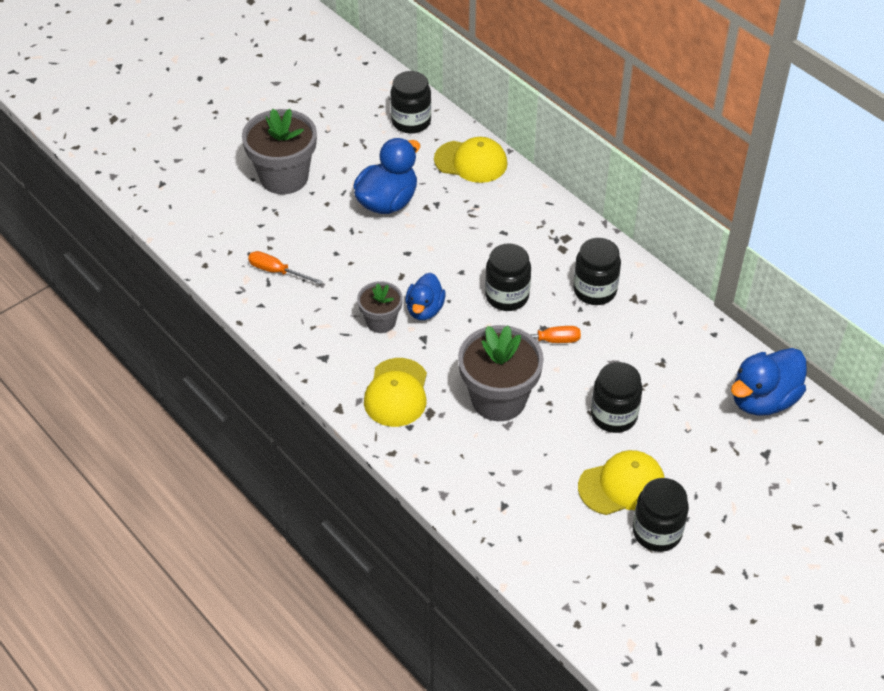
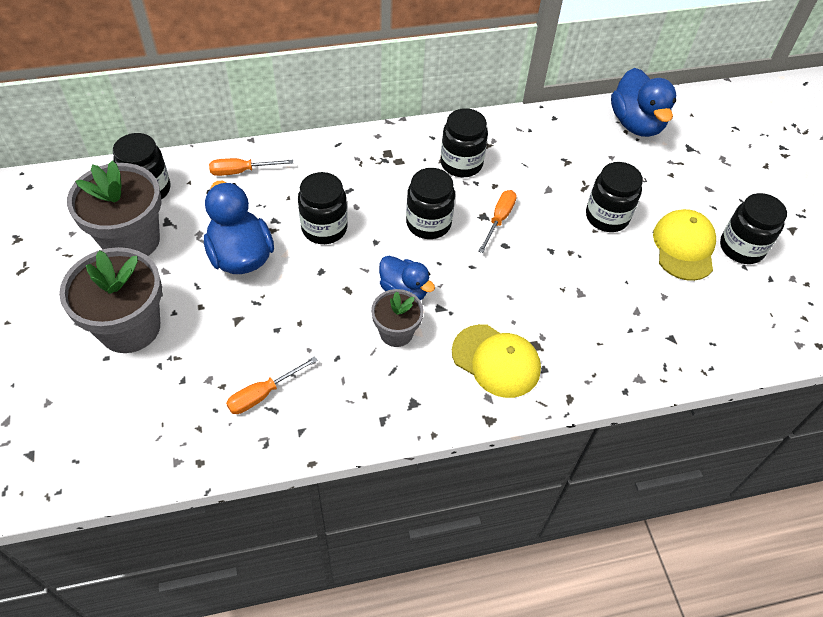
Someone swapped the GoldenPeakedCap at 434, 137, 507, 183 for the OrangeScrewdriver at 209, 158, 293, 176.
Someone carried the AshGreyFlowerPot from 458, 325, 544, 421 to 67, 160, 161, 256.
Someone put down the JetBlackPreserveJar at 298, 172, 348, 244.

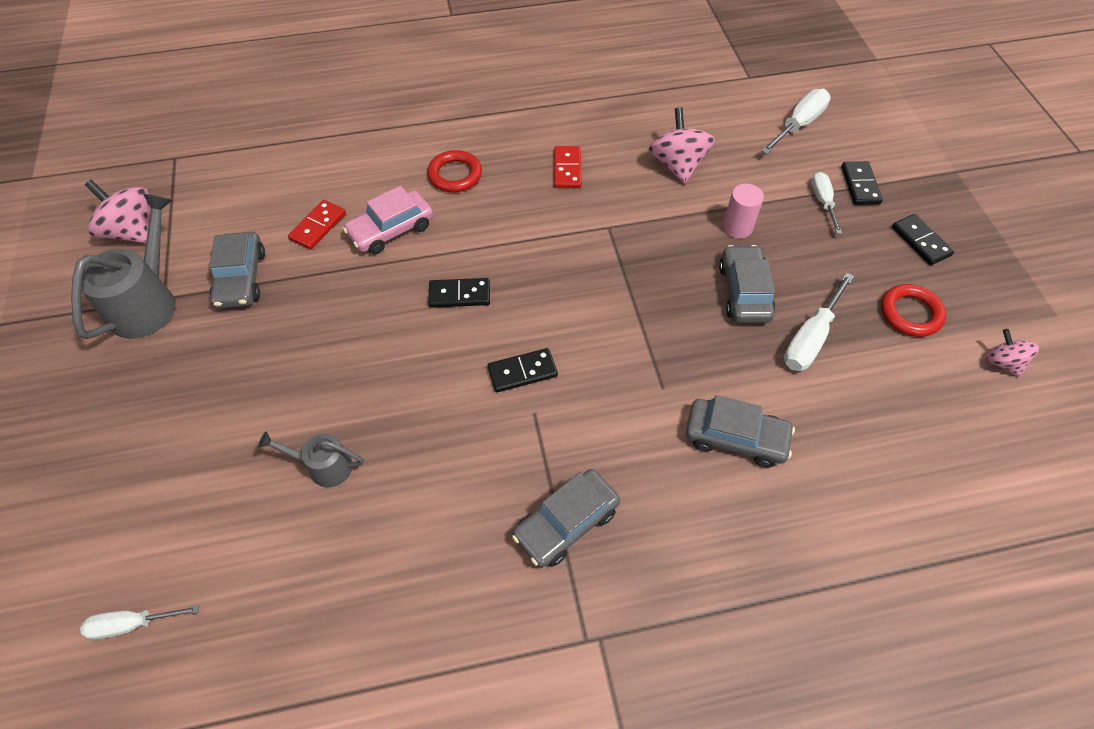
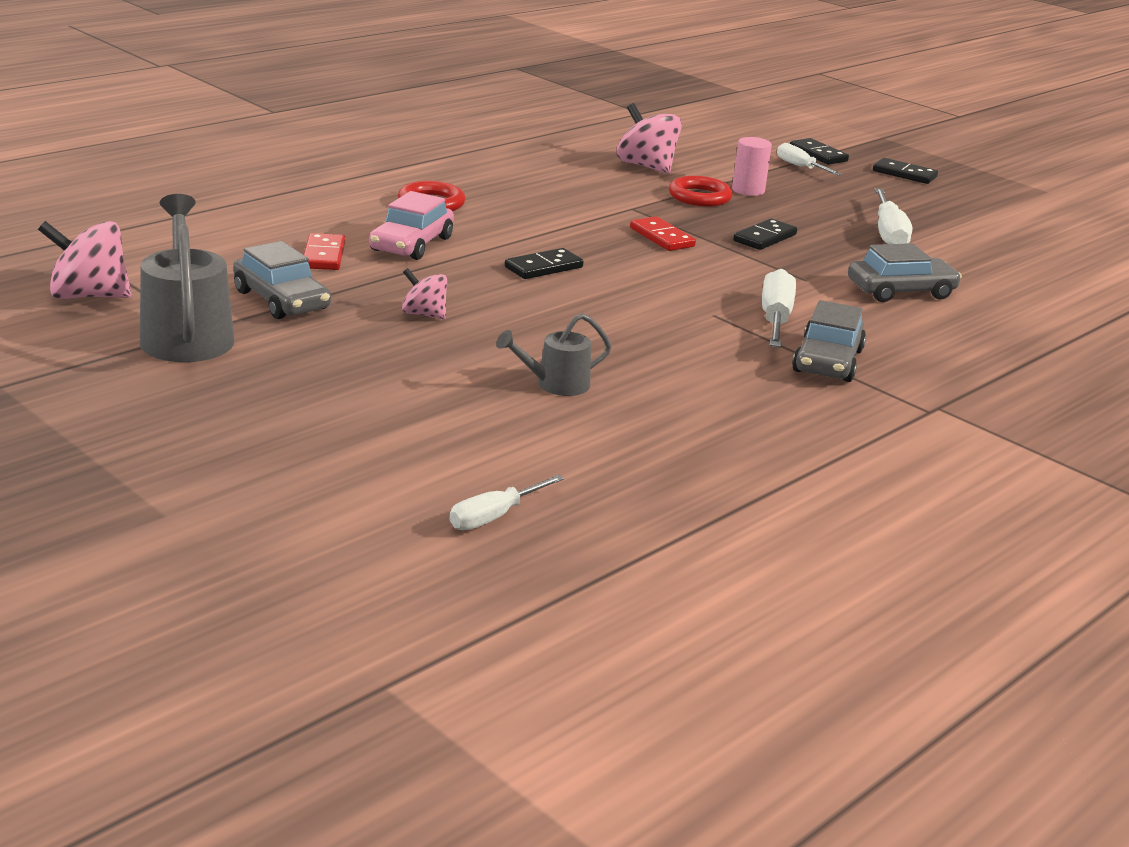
Someone carried the PureWhiteScrewdriver from 761, 88, 831, 154 to 762, 269, 796, 348.
Someone carried the RedDomino from 554, 146, 582, 188 to 630, 216, 696, 251.
Someone took away the AshGreyCar at 719, 245, 776, 323.
Someone carried the RedRing from 881, 284, 946, 337 to 669, 176, 733, 207.
Someone carried the RosyToyTop from 986, 329, 1039, 377 to 402, 268, 447, 319.
Someone carried the JetBlackDomino from 487, 348, 558, 392 to 733, 219, 797, 250.

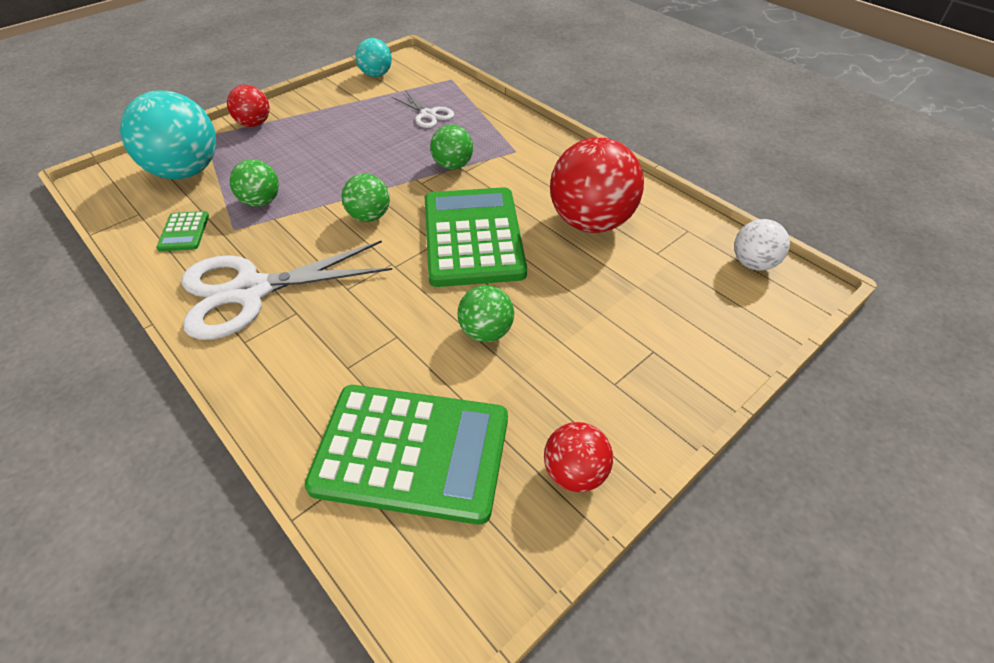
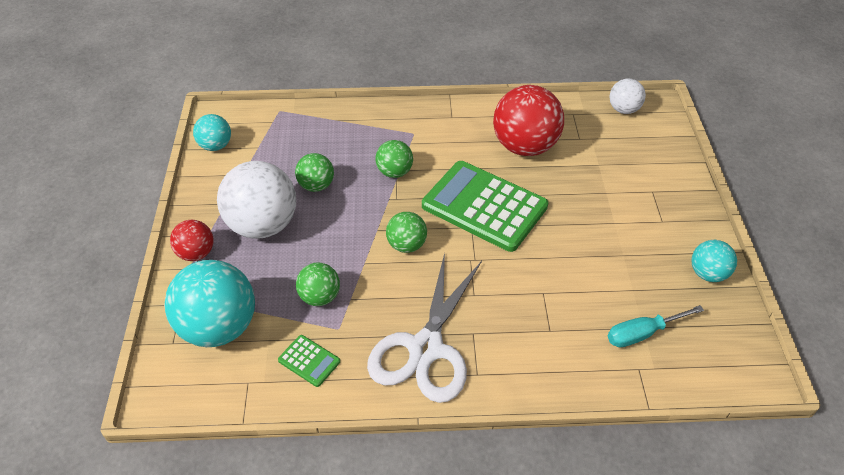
Someone took away the PureWhiteScissors at 392, 90, 454, 128.
Someone carried the GreenSphere from 458, 285, 514, 342 to 295, 153, 334, 192.
Someone swapped the GreenPocketCalculator at 304, 385, 508, 525 for the TurquoiseScrewdriver at 608, 305, 704, 347.
Someone repainted the RedSphere at 544, 422, 613, 492, which became the TurquoiseSphere at 692, 240, 737, 282.
Someone put down the PureWhiteSphere at 217, 161, 296, 239.

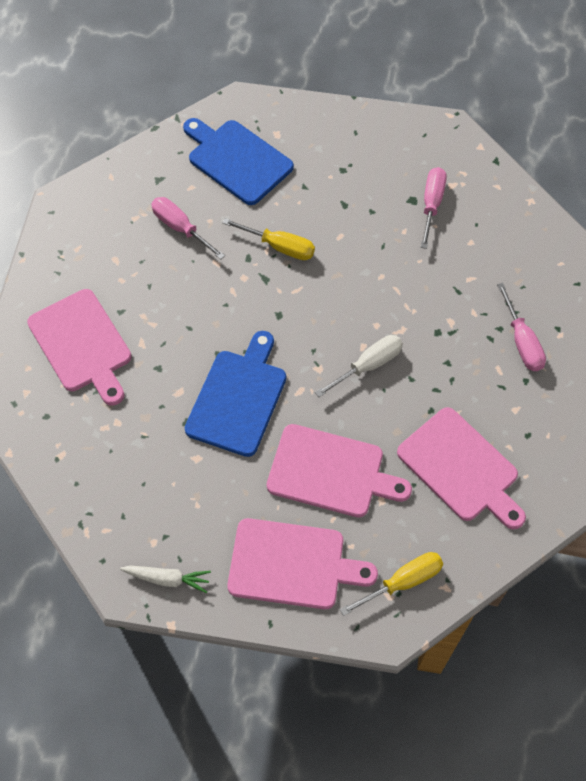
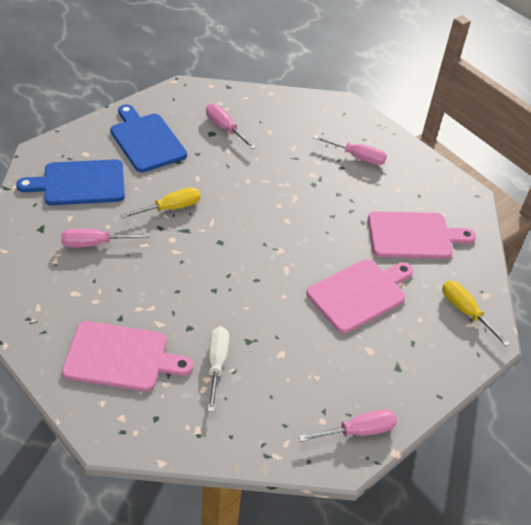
Someone carried the CobaltBreadBoard from 185, 331, 286, 457 to 110, 104, 187, 172.
Someone carried the PureWhiteScrewdriver from 315, 335, 403, 397 to 208, 327, 229, 412.
Someone took away the RosyBreadBoard at 227, 518, 378, 609.
Someone rotated the GoldenScrewdriver at 340, 552, 443, 616 by 45 degrees counterclockwise.
Someone swapped the PureWhiteCarrot at 120, 566, 211, 593 for the RosyScrewdriver at 299, 409, 397, 442.

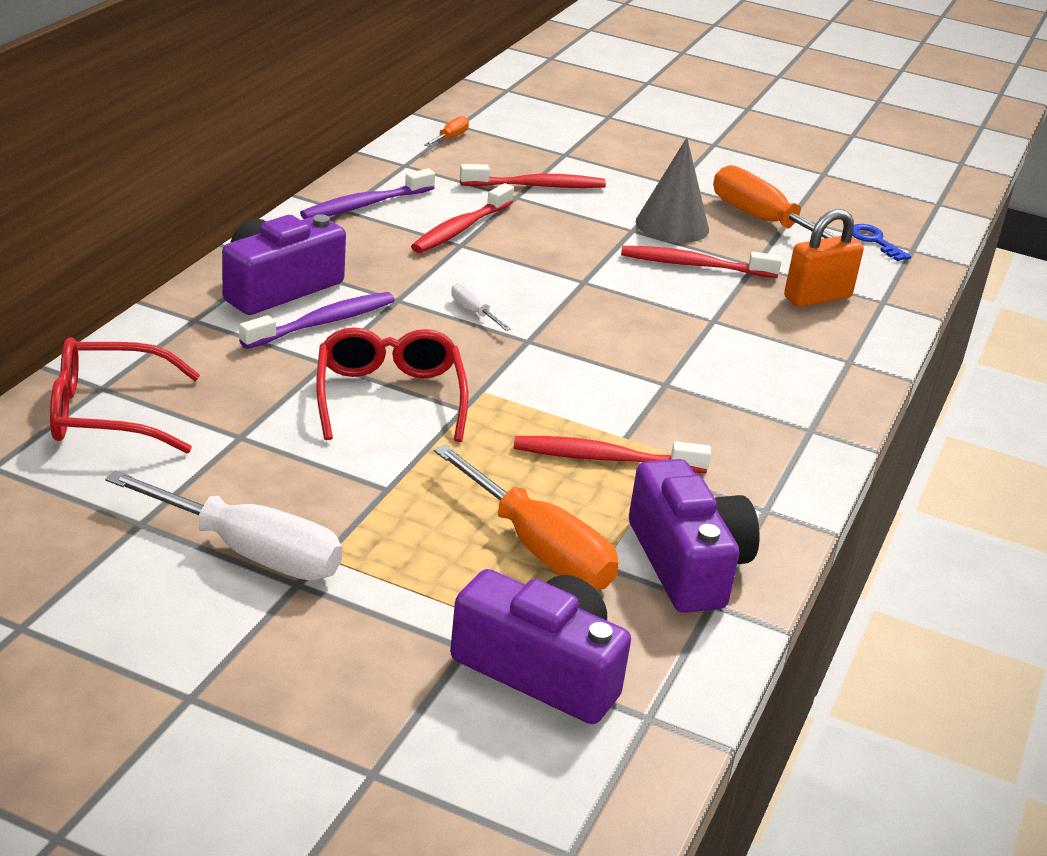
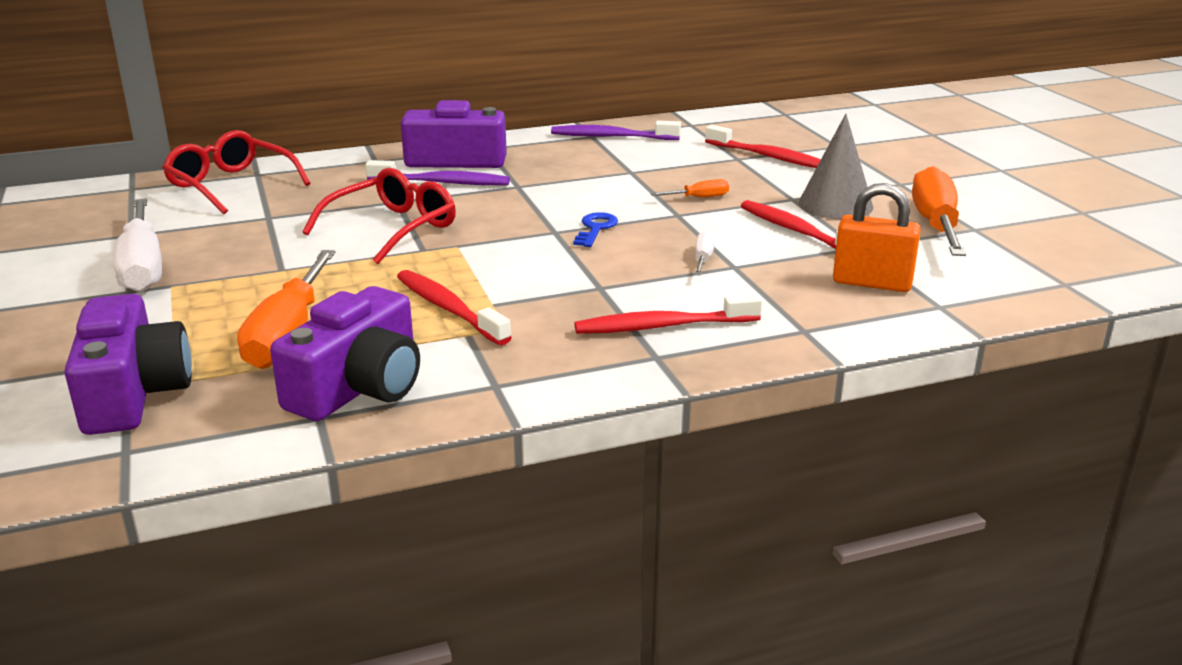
Someone carried the OrangeScrewdriver from 424, 116, 469, 147 to 651, 179, 729, 197.
Someone carried the RedToothBrush from 411, 183, 514, 253 to 574, 294, 762, 334.
Someone carried the CobaltKey from 852, 224, 911, 261 to 574, 212, 618, 247.
Someone carried the PureWhiteScrewdriver from 451, 282, 511, 331 to 695, 231, 715, 275.

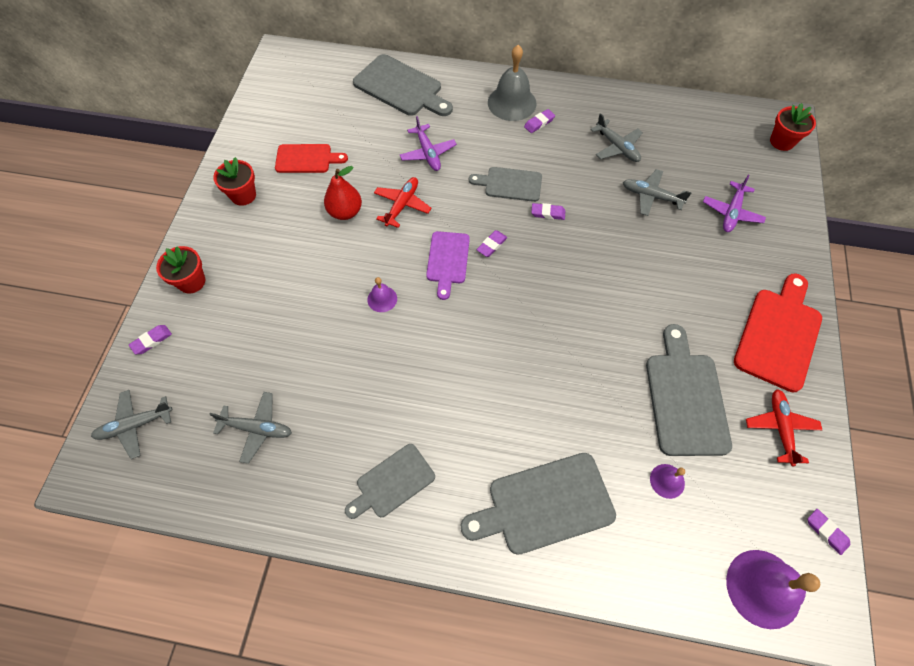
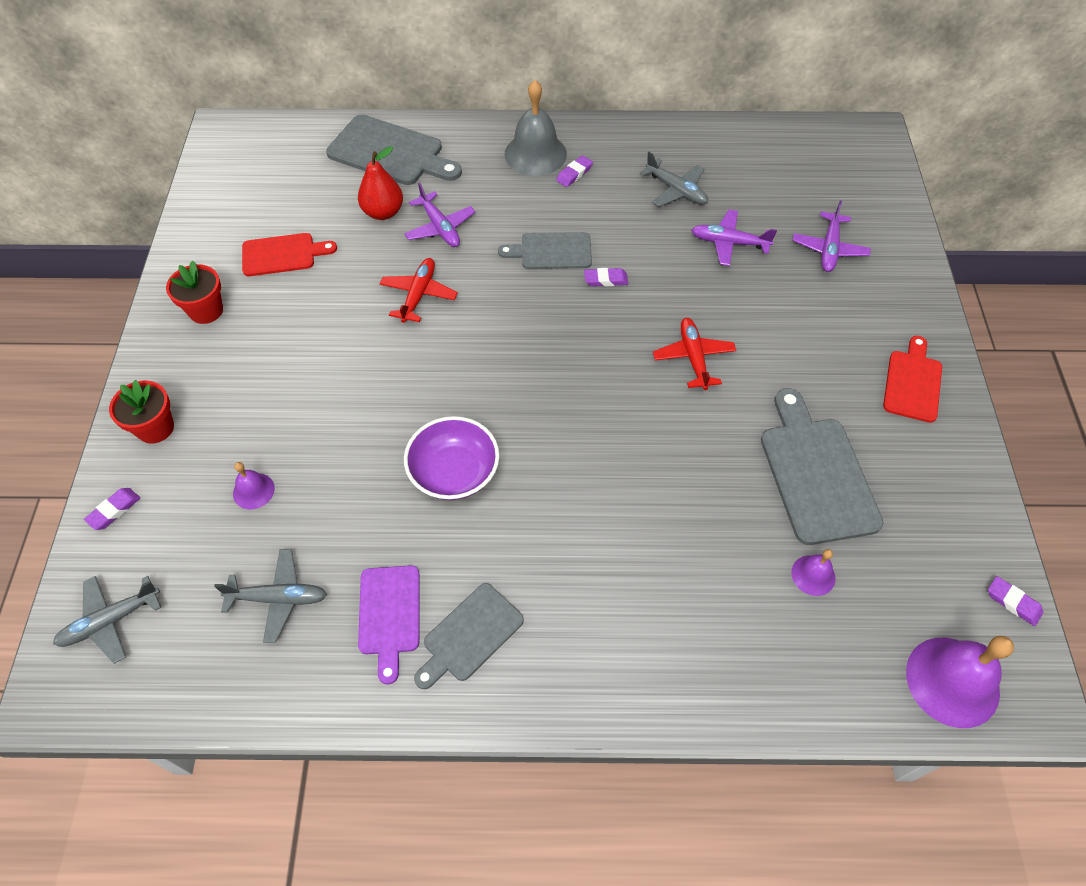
Someone took away the RedFlowerPot at 770, 103, 816, 151.
Someone carried the RedPearFruit from 324, 166, 362, 220 to 358, 146, 403, 220.
Someone repainted the AshGreyPlane at 623, 169, 692, 216, which became the RoyalPurplePlane at 691, 210, 777, 266.
Someone took away the RoyalPurpleGumEraser at 476, 230, 507, 257.
Someone carried the RoyalPurpleBreadBoard from 426, 231, 470, 300 to 358, 565, 419, 685.
Someone scaled the RedBreadBoard at 734, 273, 822, 392 by 0.63.
Someone carried the RoyalPurpleHandBell from 367, 277, 397, 312 to 233, 462, 275, 509.
Someone carried the RedPlane from 746, 389, 822, 466 to 653, 318, 736, 390.
Someone took away the AshGreyBreadBoard at 461, 453, 616, 555.
Someone put down the RoyalPurpleServingBowl at 404, 416, 499, 500.

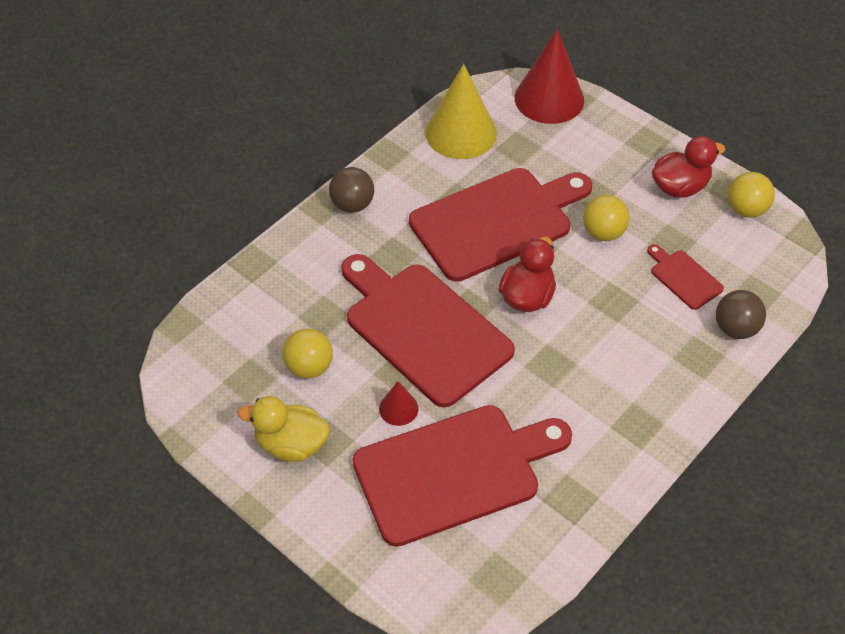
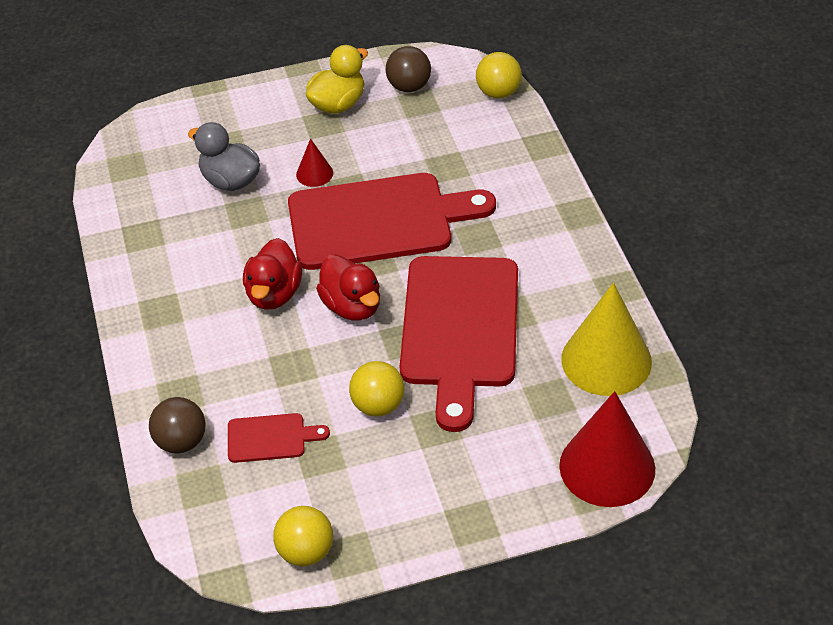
Someone carried the RedDuck from 652, 136, 725, 198 to 243, 238, 302, 310.
Someone carried the BrownSphere from 329, 167, 374, 213 to 385, 46, 431, 92.
Someone carried the GoldenSphere from 283, 328, 333, 379 to 476, 52, 522, 99.
Someone swapped the RedBreadBoard at 353, 405, 572, 547 for the AshGreyDuck at 188, 122, 260, 191.

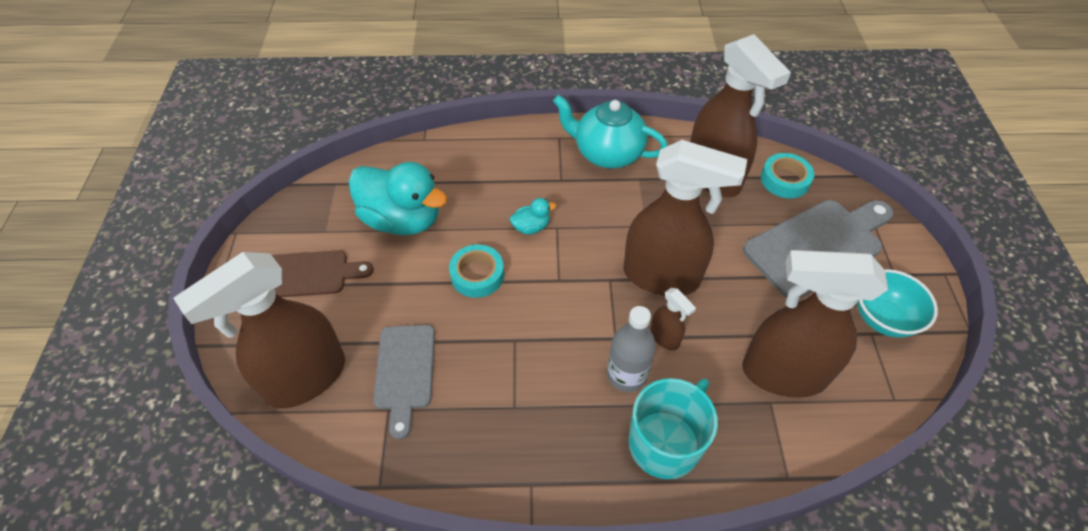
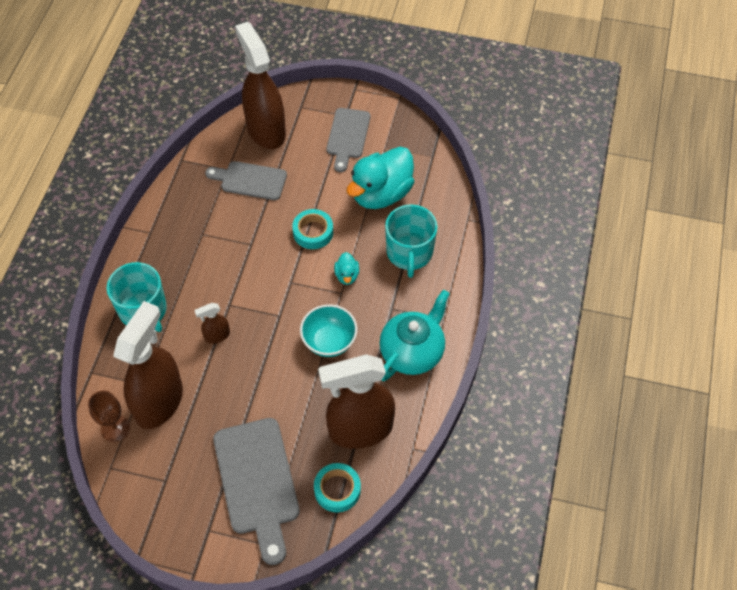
Someone took away the BrownSprayer at 624, 140, 747, 296.
Someone repainted the BrownBreadBoard at 272, 250, 374, 297, which became the AshGreyBreadBoard at 326, 108, 370, 172.
Someone carried the TurquoiseServingBowl from 857, 269, 938, 338 to 300, 304, 357, 357.
Someone took away the AshGreyBottle at 607, 306, 656, 392.
Someone put down the TurquoiseCoffeeMug at 385, 204, 438, 278.
Someone put down the BrownWineGlass at 88, 390, 130, 442.

